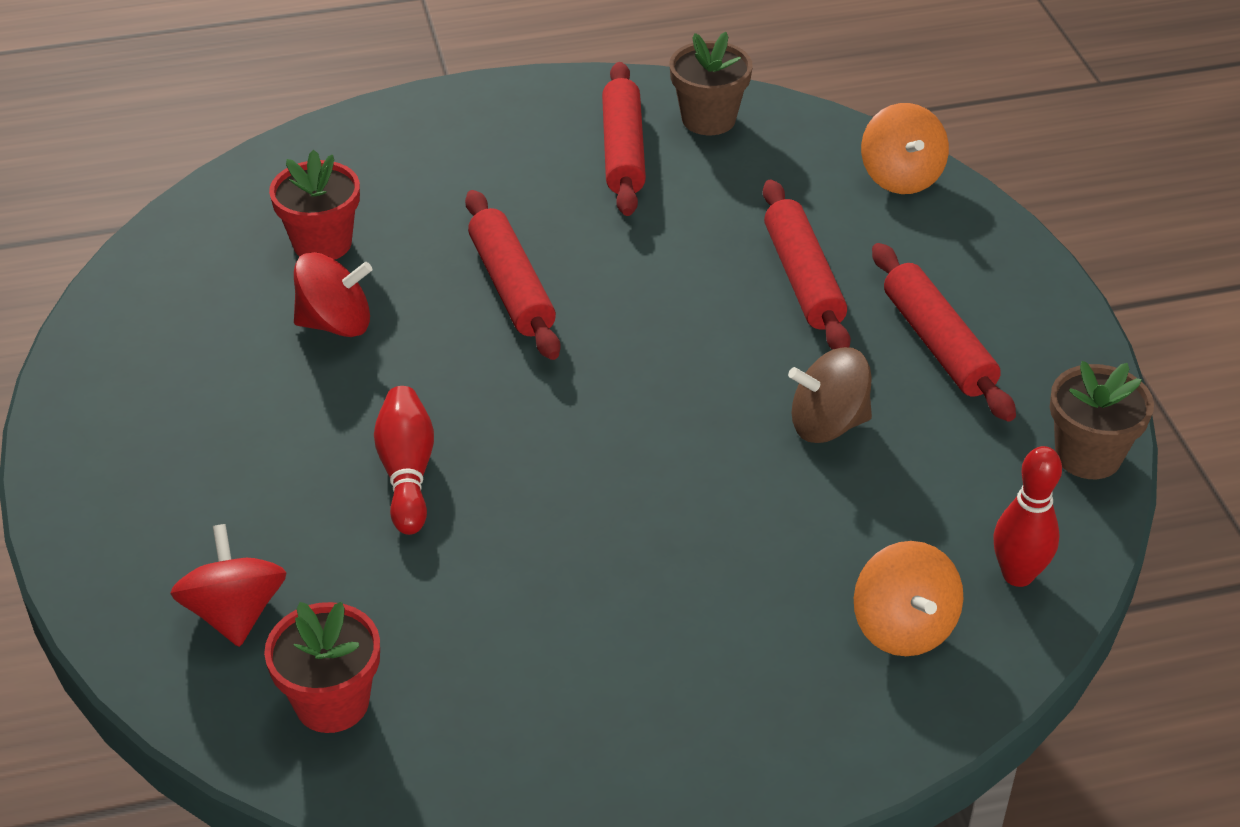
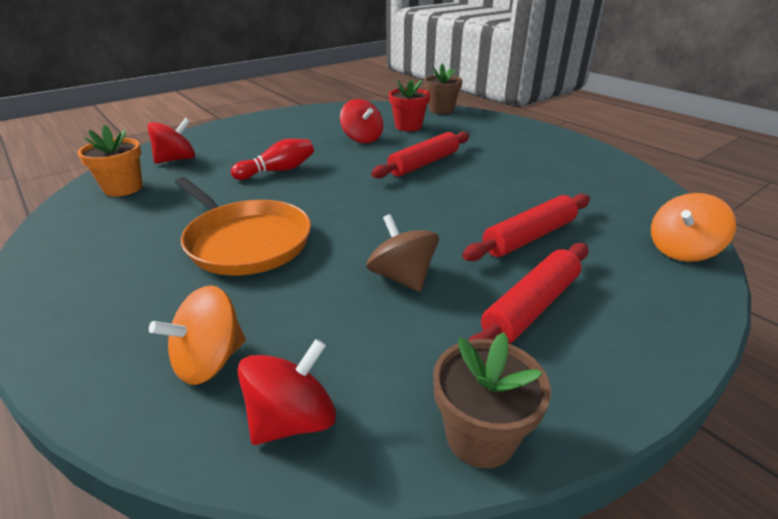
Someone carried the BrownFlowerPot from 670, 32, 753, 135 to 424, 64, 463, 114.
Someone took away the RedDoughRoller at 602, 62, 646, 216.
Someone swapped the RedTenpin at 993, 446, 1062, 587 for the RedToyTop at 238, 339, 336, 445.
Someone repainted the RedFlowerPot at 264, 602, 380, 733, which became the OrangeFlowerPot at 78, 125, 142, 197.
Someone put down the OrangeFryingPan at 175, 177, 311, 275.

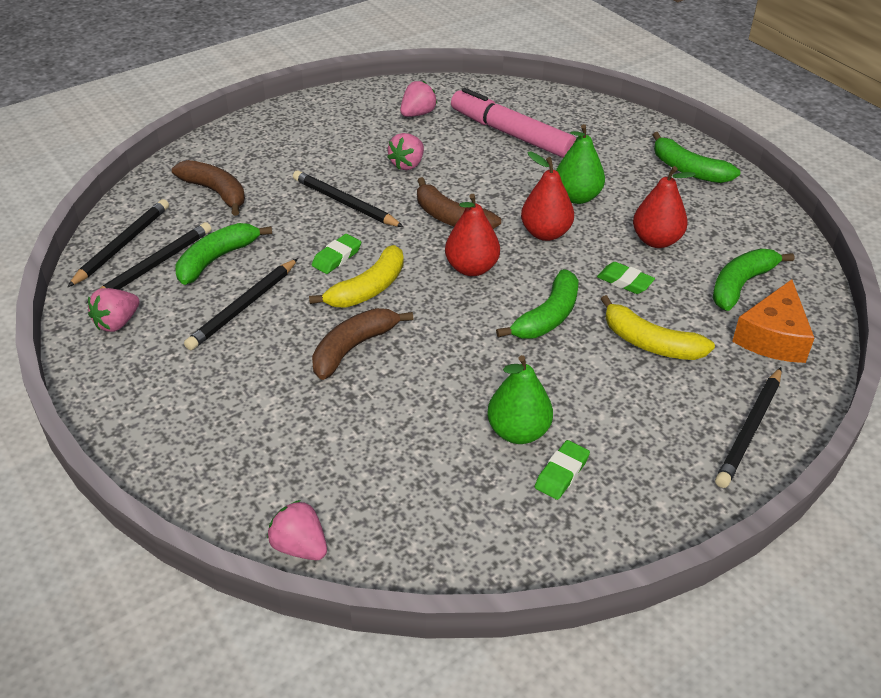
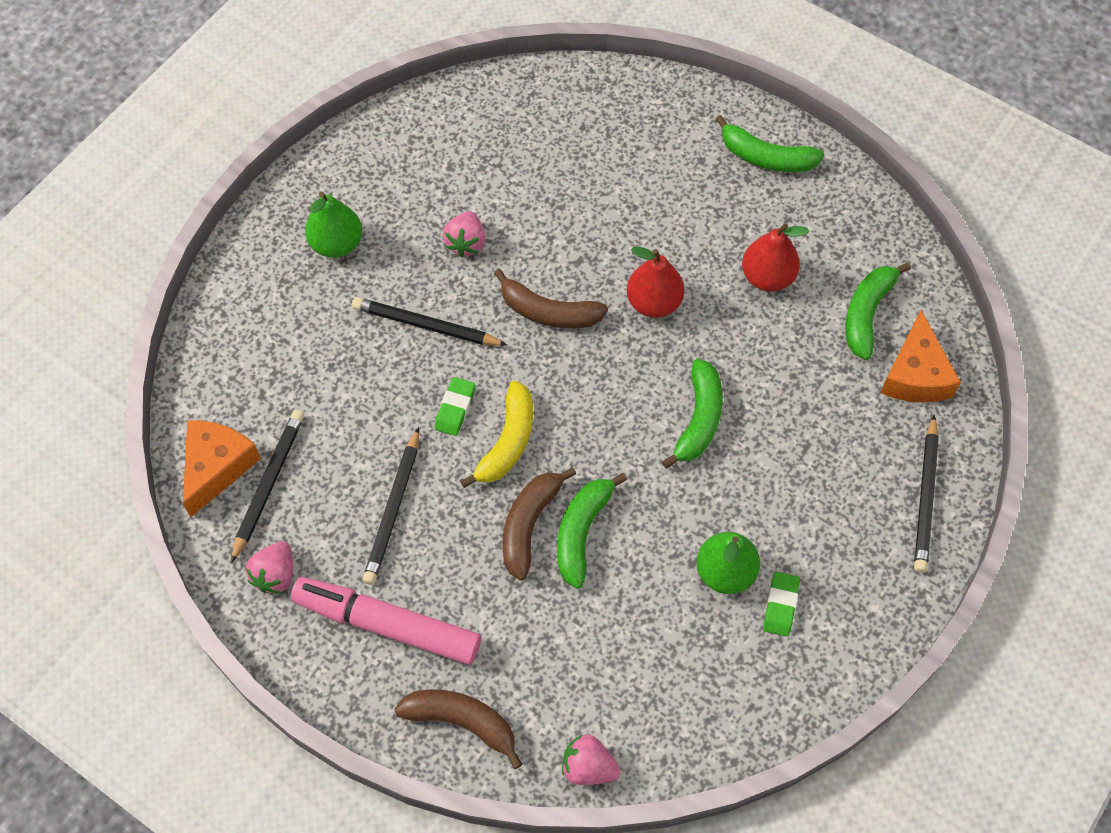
Someone took away the RosyBerry at 400, 81, 437, 117.
Someone carried the RosyFeltPen from 451, 88, 576, 158 to 291, 577, 481, 665.
Someone carried the GreenPearFruit from 556, 124, 605, 204 to 305, 192, 362, 258.
Someone carried the BrownBananaFruit from 172, 160, 245, 216 to 394, 690, 522, 769.
Someone took away the RedPearFruit at 445, 194, 500, 276.
Someone swapped the JetBlackPencil at 68, 199, 169, 287 for the OrangePieceOfCheese at 183, 420, 261, 517.
Someone carried the GreenBananaFruit from 176, 223, 272, 285 to 557, 473, 627, 588.
Someone took away the GreenGumEraser at 597, 262, 655, 294.
Someone took away the GoldenBananaFruit at 601, 295, 715, 360.

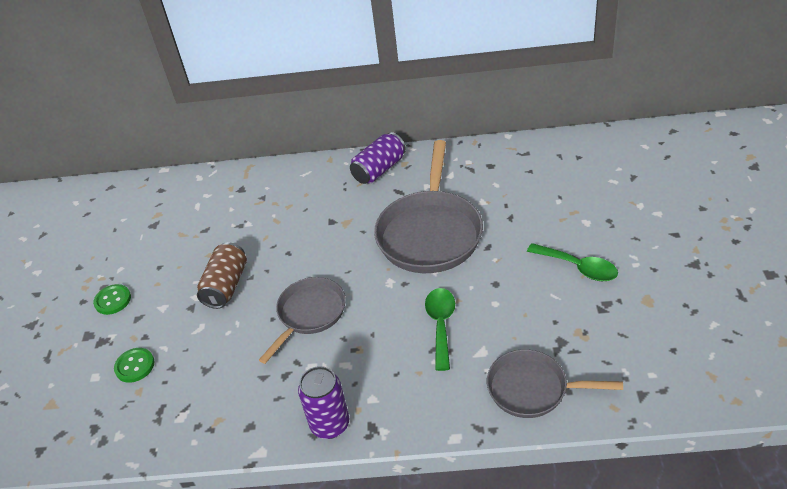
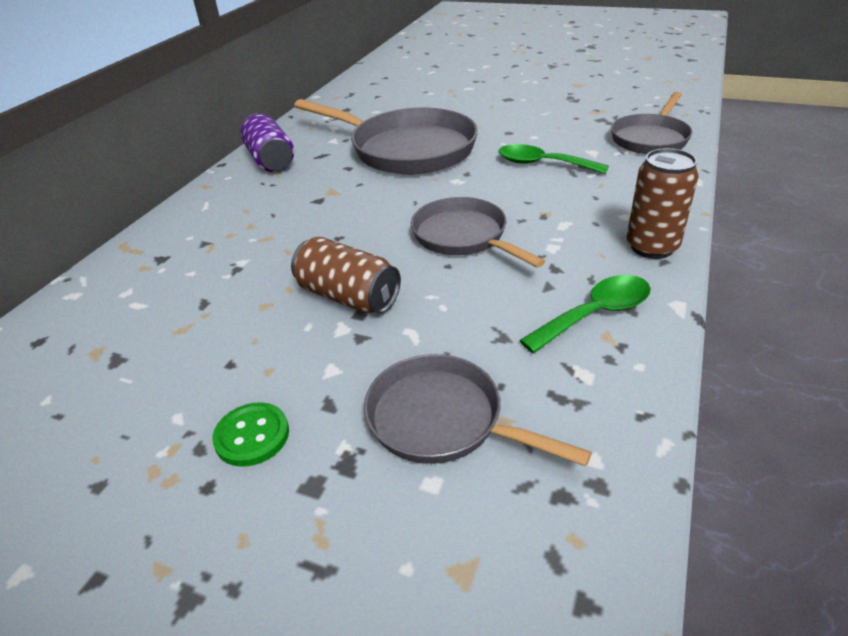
Someone carried the GreenTeaspoon from 527, 243, 618, 281 to 519, 275, 651, 353.
Someone swapped the GreenShirtButton at 114, 348, 154, 383 for the AshGreyFryingPan at 364, 354, 592, 466.
Someone repainted the RoyalPurpleCan at 298, 366, 349, 439, which became the BrownCan at 627, 148, 699, 259.

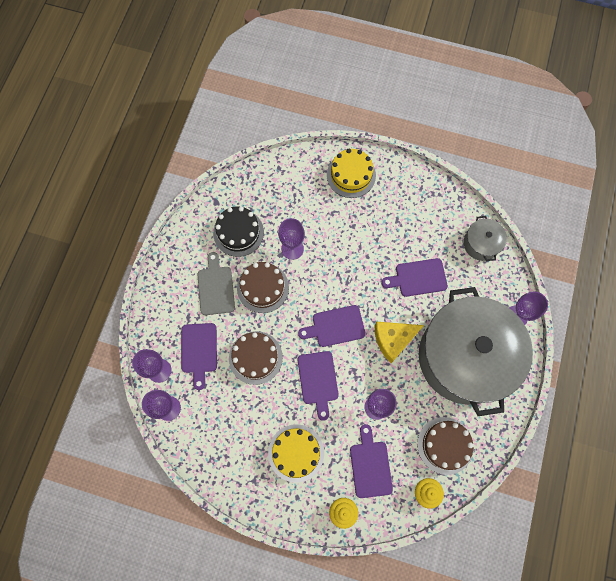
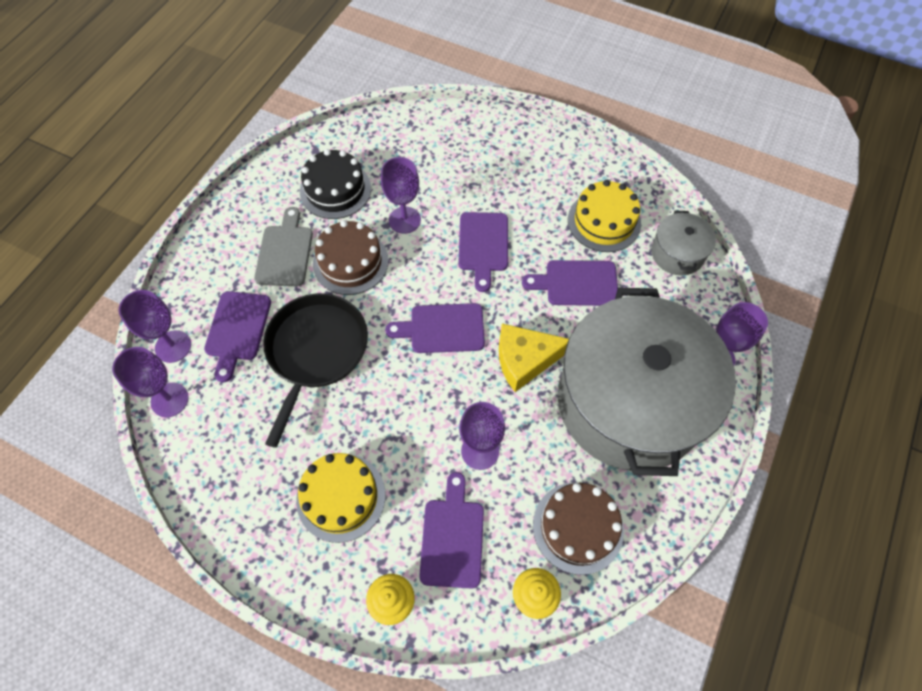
Someone carried the GoldenLayerCake from 327, 149, 376, 198 to 568, 180, 641, 252.
Someone swapped the BrownLayerCake at 229, 331, 283, 385 for the JetBlackFryingPan at 263, 293, 368, 448.
Someone carried the RoyalPurpleBreadBoard from 298, 351, 339, 421 to 458, 212, 508, 292.

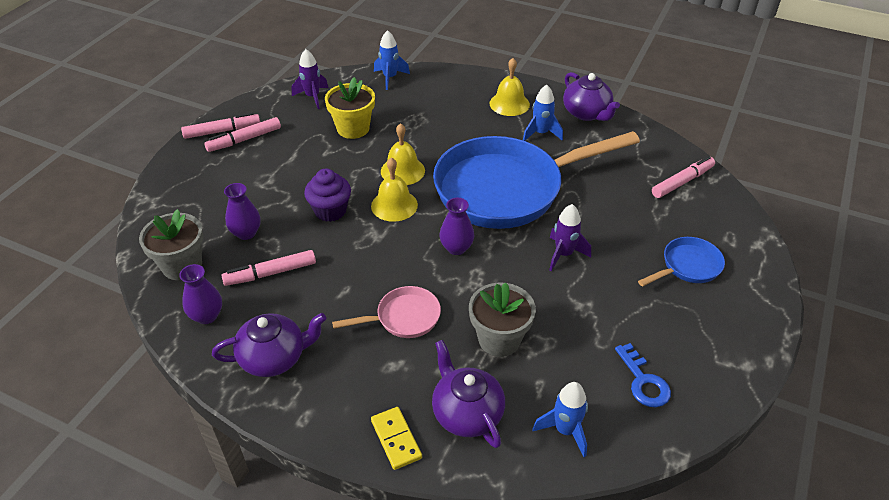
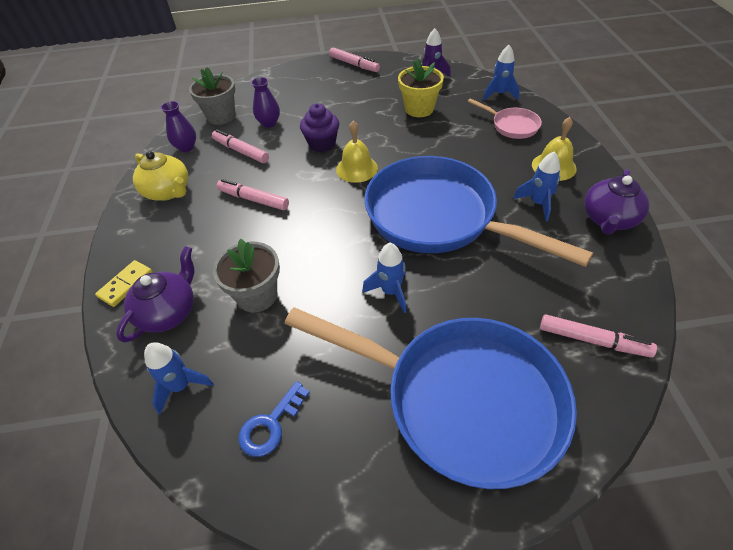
Someone carried the RosyFeltPen from 204, 117, 281, 152 to 216, 179, 289, 210.
Someone took away the GoldenHandBell at 381, 123, 425, 185.
Someone took away the RoyalPurpleFlowerVase at 440, 198, 474, 255.
Someone repainted the RoyalPurpleToyRocket at 549, 204, 591, 271, which became the CobaltToyRocket at 362, 243, 406, 313.
Someone scaled the CobaltFryingPan at 638, 237, 725, 287 by 2.34.
Someone carried the RosyFryingPan from 332, 286, 441, 338 to 468, 98, 542, 139.
Someone repainted the RoyalPurpleTeapot at 212, 313, 327, 377, which became the GoldenTeapot at 133, 151, 188, 201.

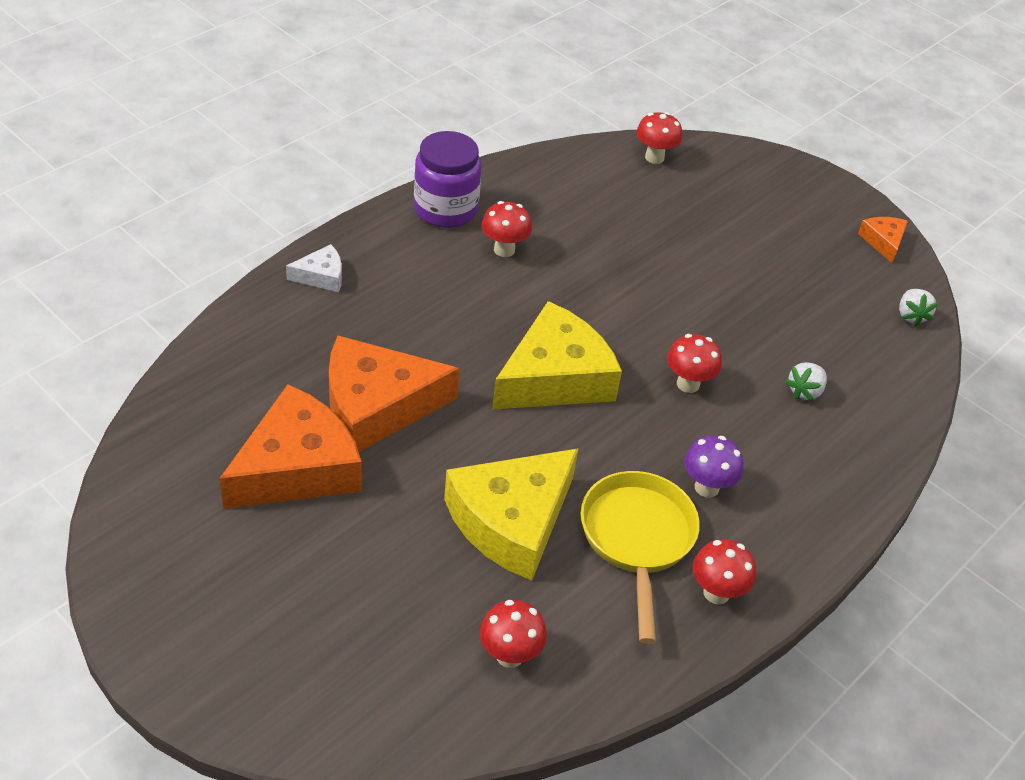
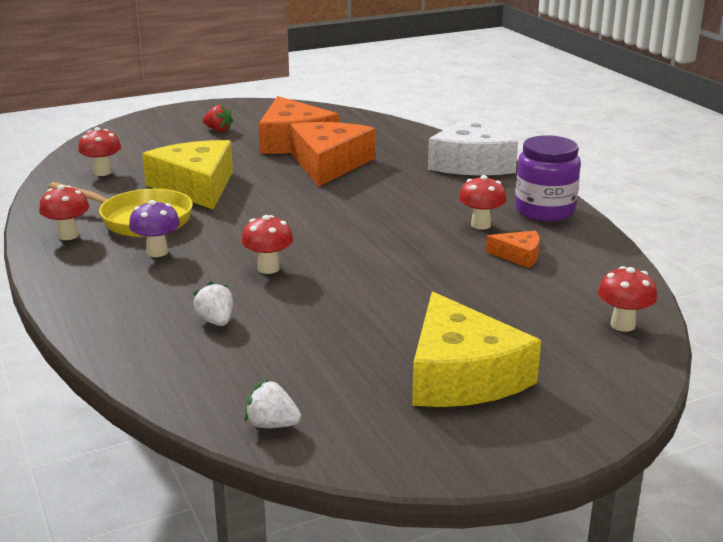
Someone carried the OrangePieceOfCheese from 858, 217, 908, 263 to 486, 230, 540, 268.
Someone scaled the PureWhitePieceOfCheese at 286, 244, 342, 292 by 2.16.
Someone carried the GoldenPieceOfCheese from 492, 301, 622, 410 to 412, 292, 541, 407.
Someone put down the RedBerry at 202, 104, 233, 132.

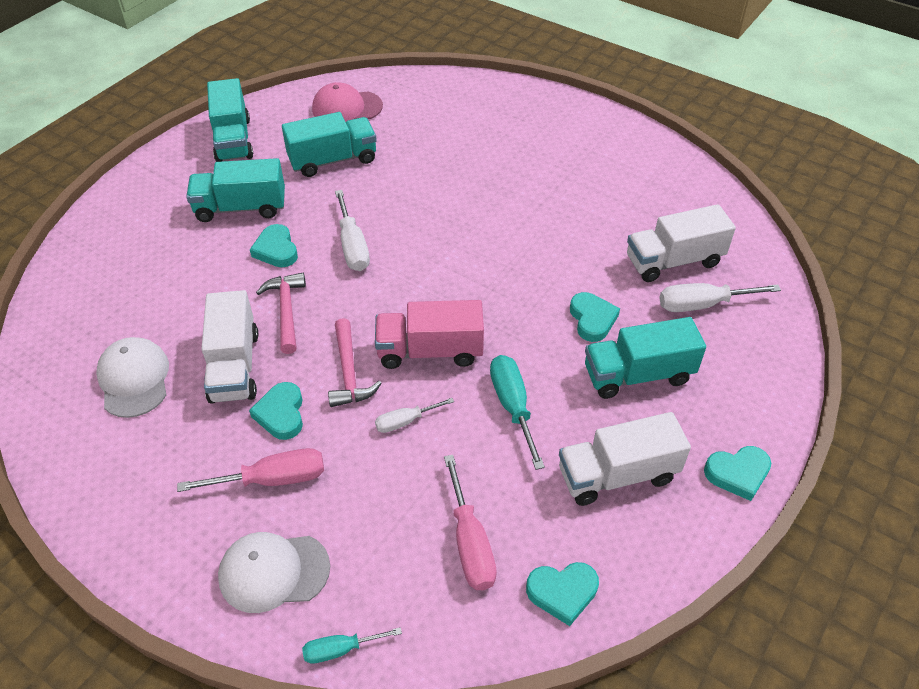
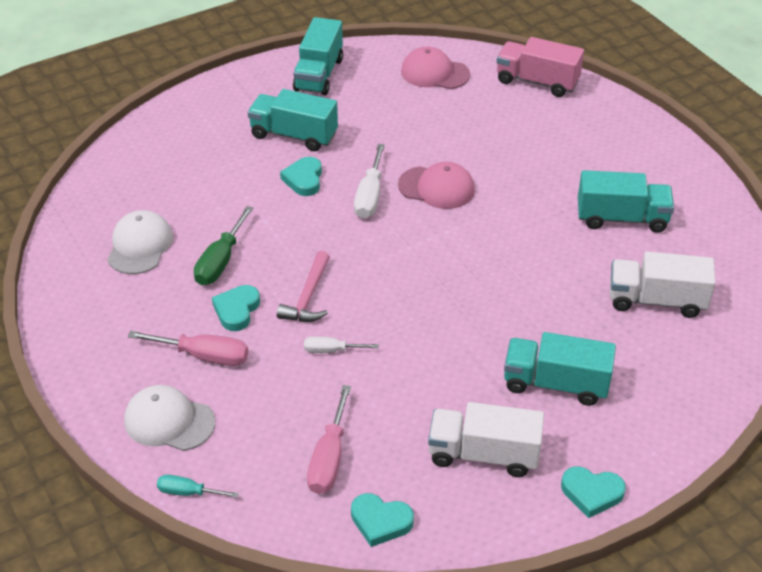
Someone carried the TurquoiseToyTruck from 282, 112, 377, 177 to 578, 170, 674, 233.
Someone took away the RosyHammer at 256, 273, 306, 354.
Someone took away the PureWhiteScrewdriver at 659, 283, 781, 312.
Someone swapped the PureWhiteToyTruck at 201, 290, 258, 404 for the GreenScrewdriver at 194, 206, 253, 285.
Someone took away the TurquoiseHeartShape at 570, 292, 620, 342.
Someone carried the RosyToyTruck from 375, 300, 484, 369 to 497, 37, 584, 97.
Someone took away the TurquoiseScrewdriver at 490, 355, 545, 470.
Someone put down the RosyPeakedCap at 398, 162, 475, 209.

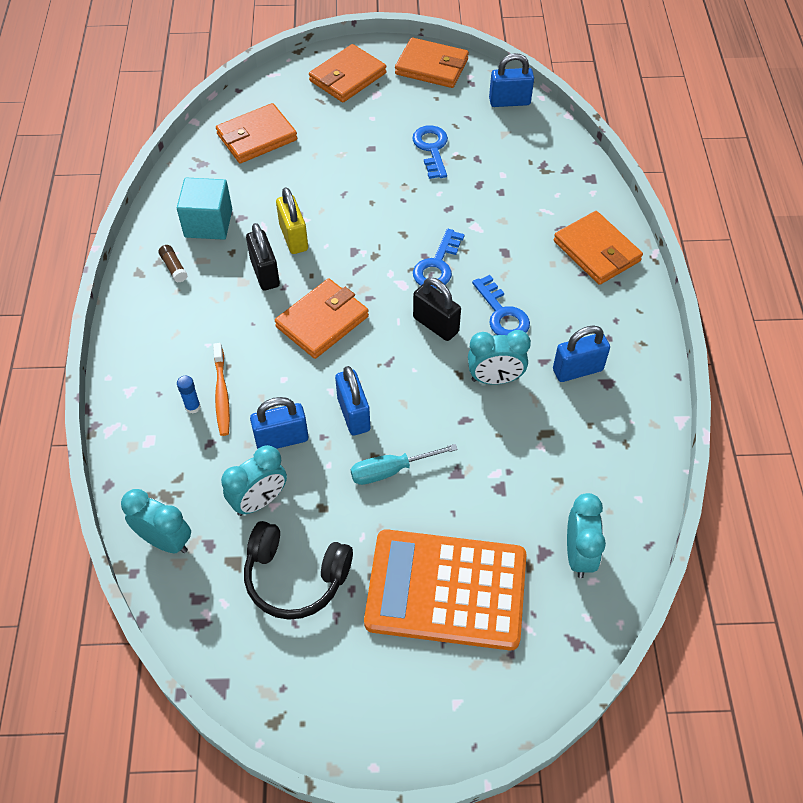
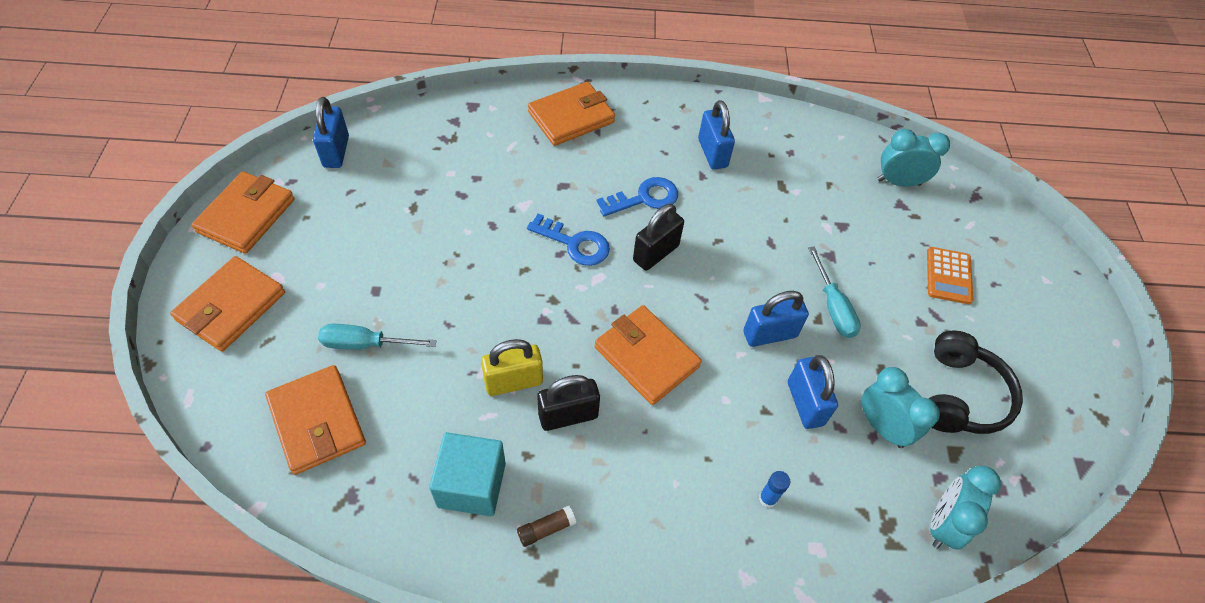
Someone rotated the OrangeBillfold at 309, 44, 386, 102 by 75 degrees clockwise.
Someone took away the CobaltKey at 412, 125, 448, 179.
Someone took away the TurquoiseBedsideClock at 468, 330, 531, 385.
Someone took away the OrangeToothBrush at 213, 343, 230, 436.
Someone scaled the OrangePocketCalculator at 364, 529, 527, 650 by 0.45.
Someone put down the TurquoiseScrewdriver at 318, 324, 437, 350.

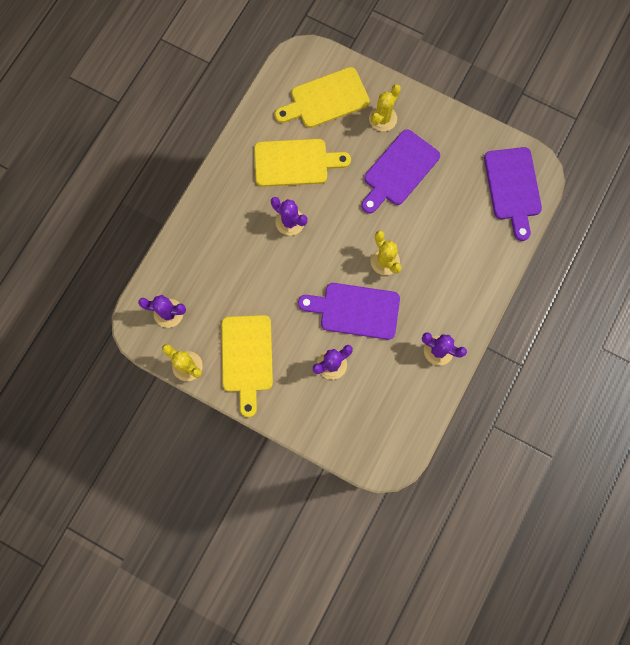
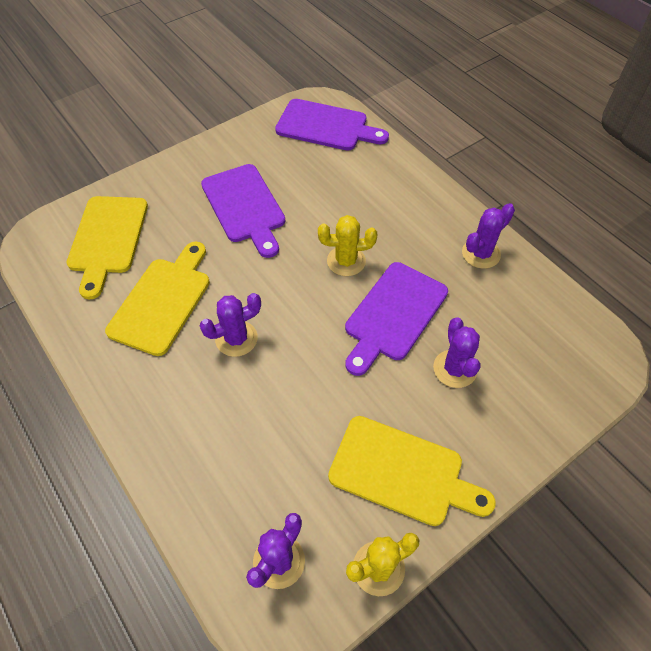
Someone took away the GoldenPricklyPlant at 369, 84, 401, 131.

